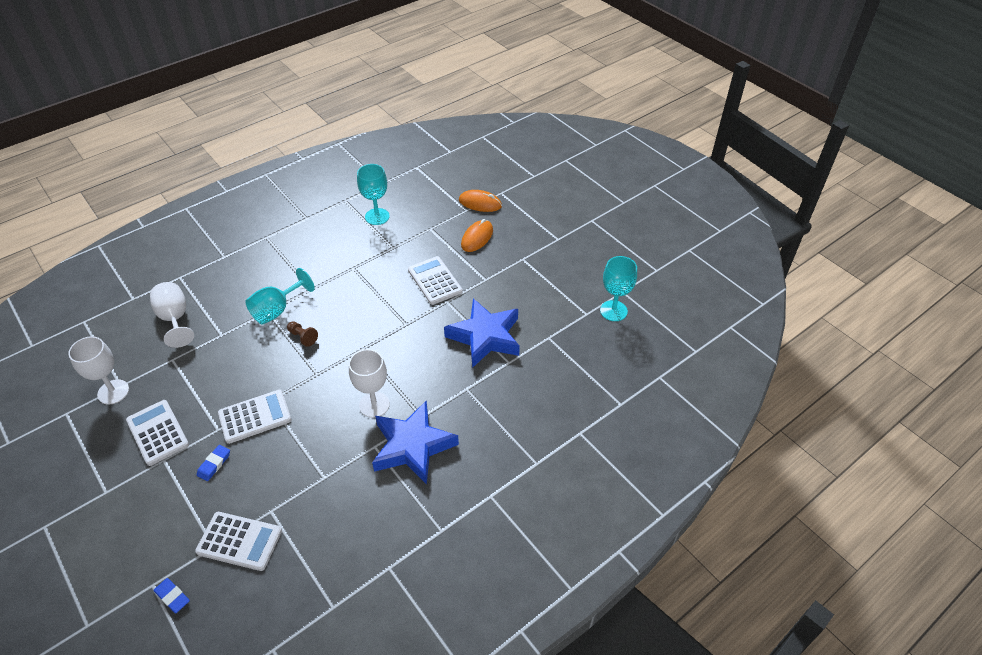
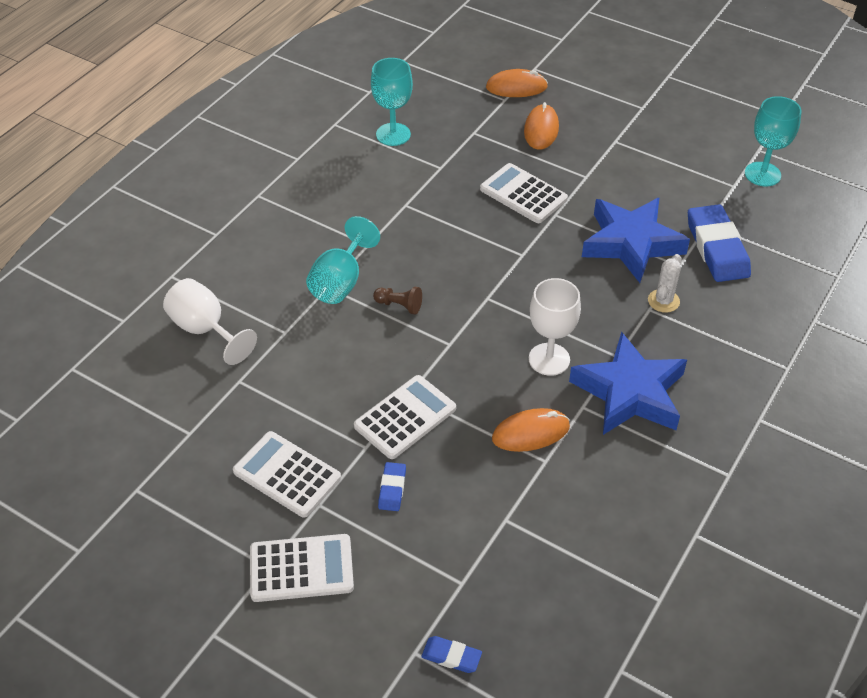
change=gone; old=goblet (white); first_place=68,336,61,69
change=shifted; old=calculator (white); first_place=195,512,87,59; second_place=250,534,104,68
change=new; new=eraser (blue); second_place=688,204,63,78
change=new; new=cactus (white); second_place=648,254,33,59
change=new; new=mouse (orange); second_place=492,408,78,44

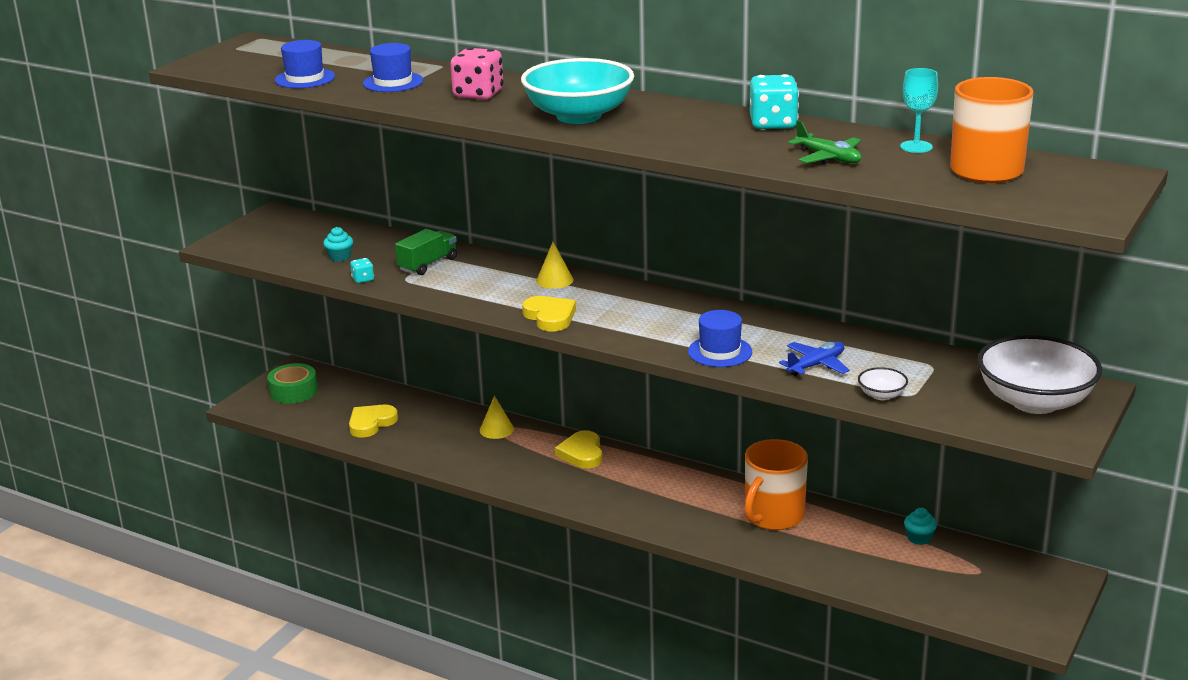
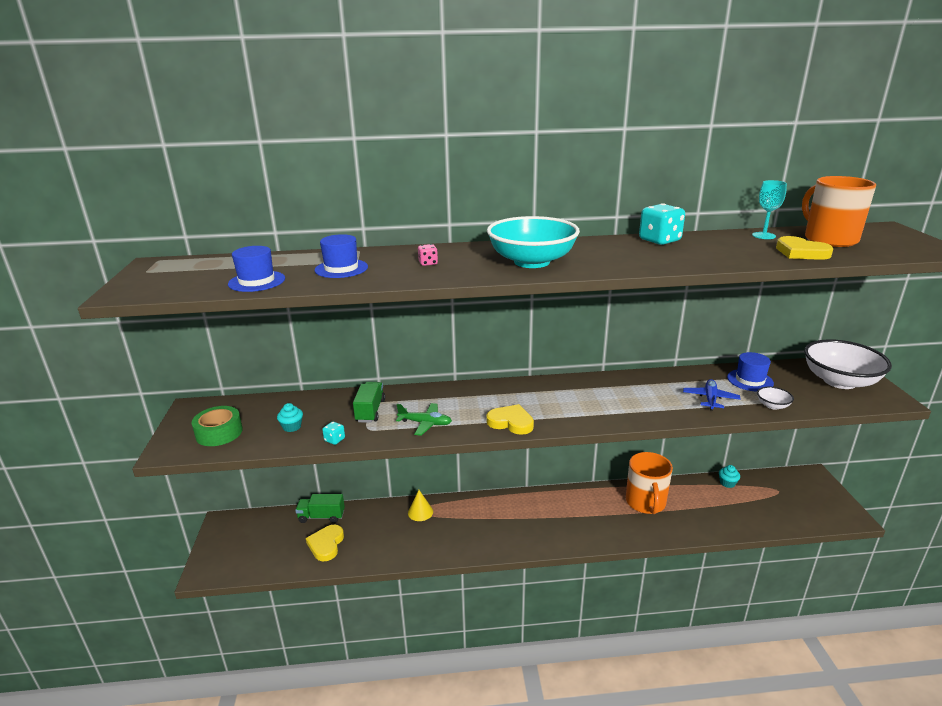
change=scaled; old=dice (pink); first_place=450,47,53,53; second_place=418,244,20,22; factor=0.49
change=shifted; old=plane (green); first_place=788,120,73,44; second_place=396,403,56,33
change=gone; old=cone (yellow); first_place=536,242,37,47
change=shifted; old=hat (blue); first_place=688,310,64,57; second_place=727,352,47,40
change=shifted; old=tape (green); first_place=267,363,51,41; second_place=192,406,51,40
change=shifted; old=heart (yellow); first_place=555,431,47,37; second_place=776,236,57,24
change=new; new=truck (green); second_place=295,494,50,29

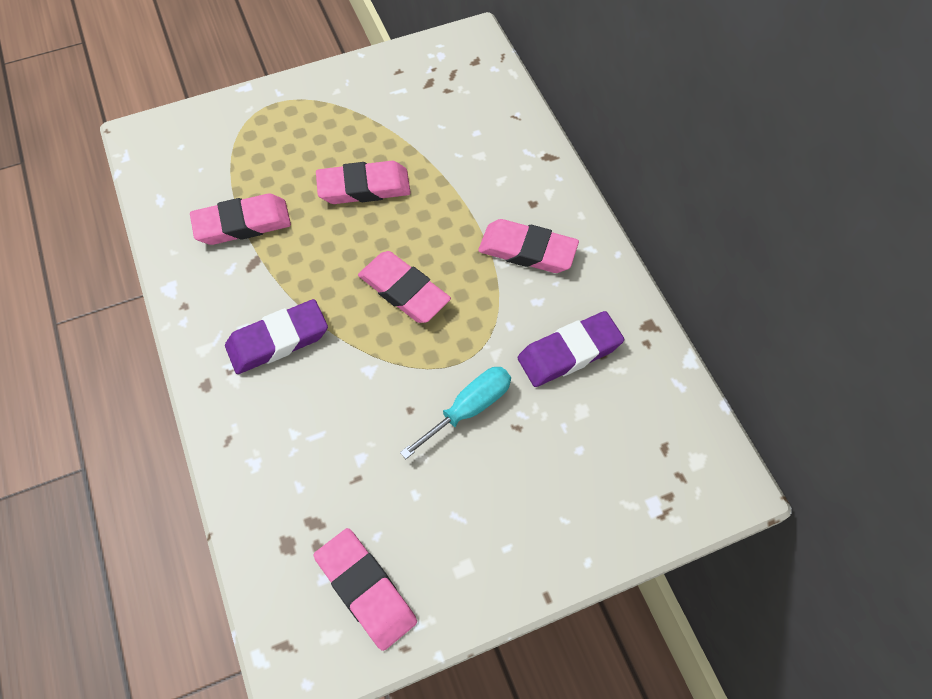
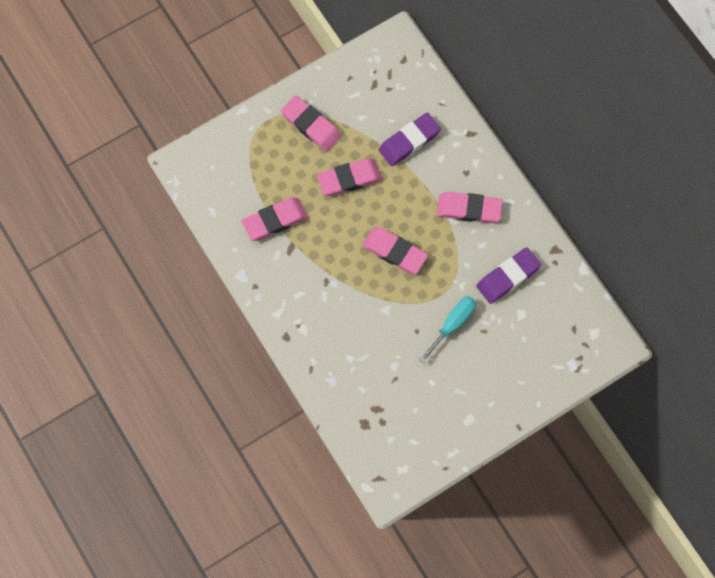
change=shifted; old=eraser (purple); first_place=225,299,103,75; second_place=379,113,62,53
change=shifted; old=eraser (pink); first_place=314,528,103,123; second_place=281,95,60,56

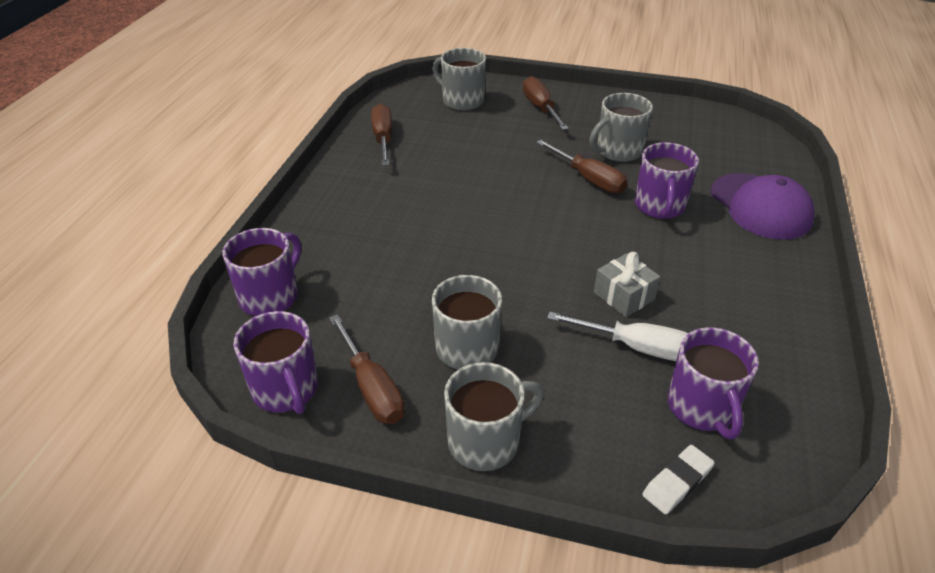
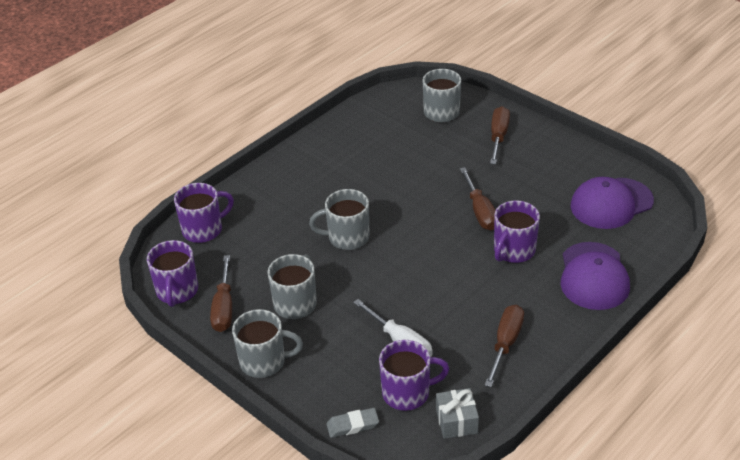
change=shifted; old=mug (grey); first_place=589,93,64,69; second_place=309,189,60,61
change=shifted; old=screwdriver (brown); first_place=371,104,21,62; second_place=485,305,39,82
change=shifted; old=gift (grey); first_place=594,252,67,65; second_place=436,388,43,51
change=rotated; old=mug (purple); first_place=668,327,91,112; second_place=379,340,70,71; degrees=-120
change=repainted; old=eraser (white); new=eraser (grey); first_place=642,445,73,69; second_place=327,408,52,30
change=new; new=cap (purple); second_place=571,177,83,52

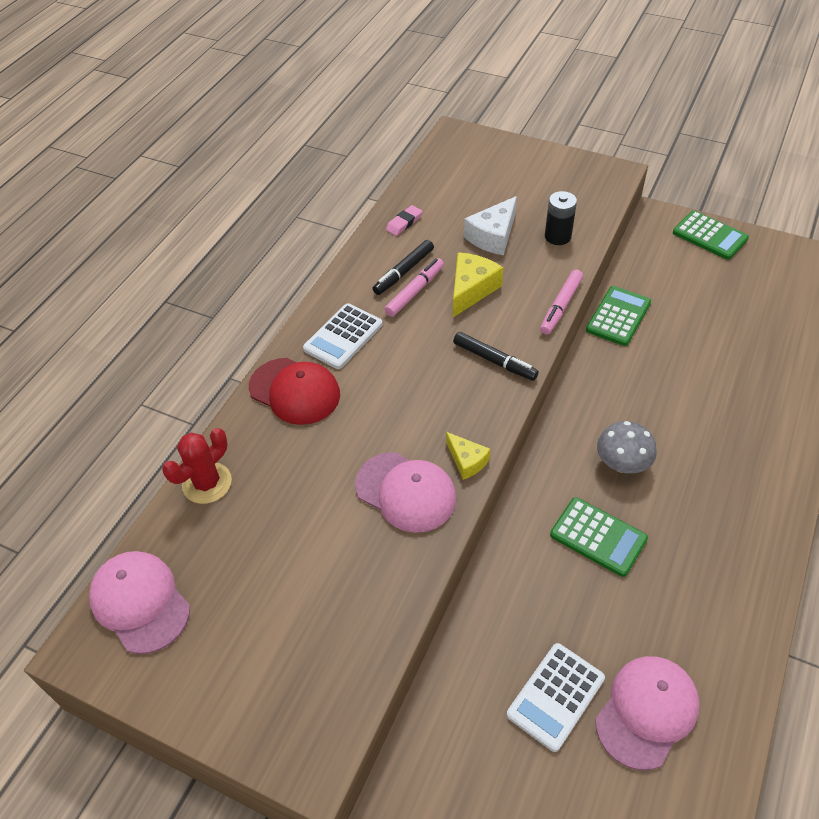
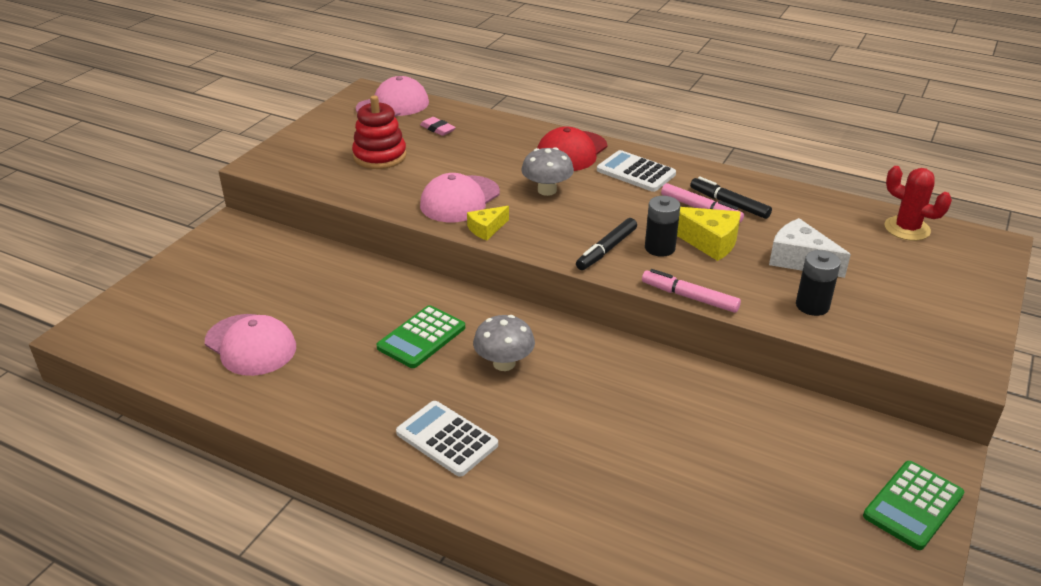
change=shifted; old=eraser (pink); first_place=386,205,36,31; second_place=420,117,36,19
change=gone; old=calculator (green); first_place=586,286,65,60
change=shifted; old=cactus (red); first_place=162,428,70,76; second_place=885,166,67,75
change=shifted; old=calculator (white); first_place=507,643,98,109; second_place=396,401,102,76
change=new; new=stacking toy (red); second_place=352,95,55,74
change=new; new=mushroom (grey); second_place=521,147,53,49
change=new; new=battery (black); second_place=645,196,35,61

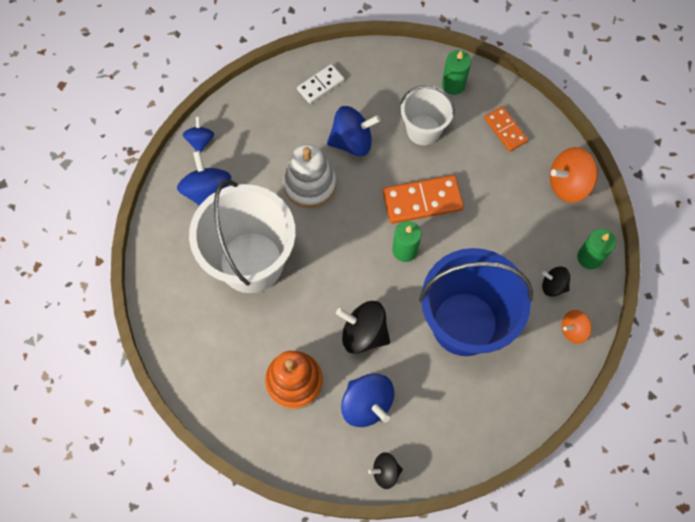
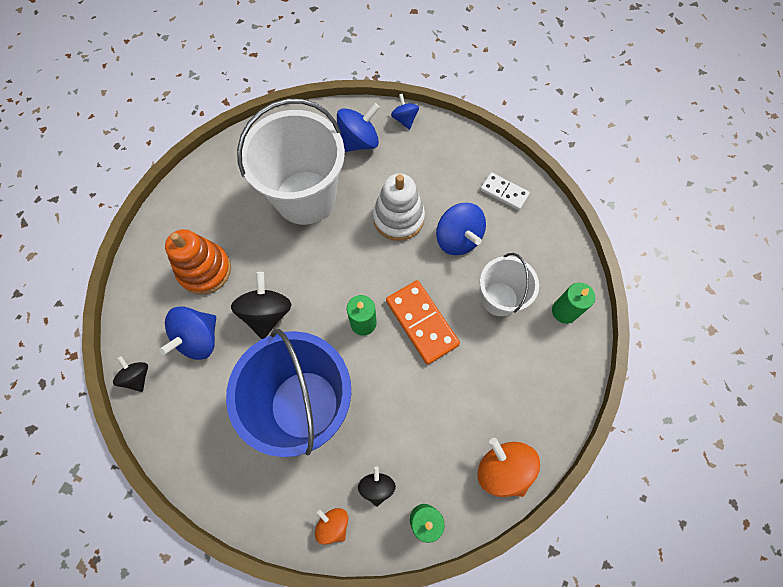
change=gone; old=domino (orange); first_place=484,106,44,46
change=rotated; old=spinning top (blue); first_place=183,116,31,37; second_place=391,94,28,36; degrees=-90

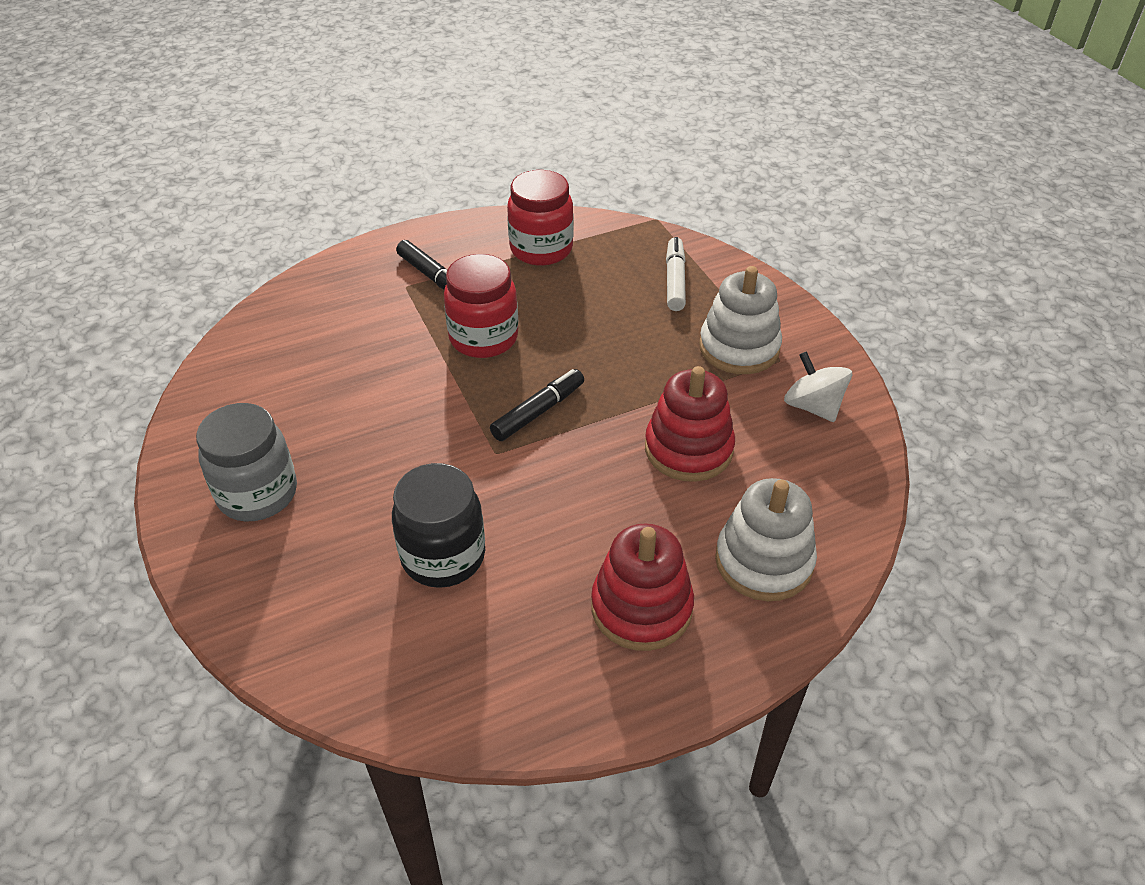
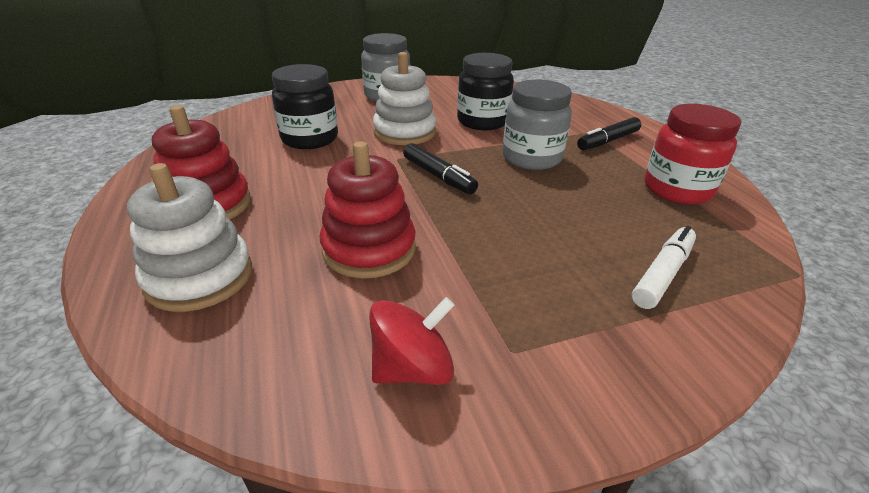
change=rotated; old=marker (white); first_place=666,237,20,74; second_place=632,226,64,83; degrees=-60
change=repainted; old=jar (red); new=jar (grey); first_place=444,254,74,104; second_place=503,79,69,91
change=shifted; old=stacking toy (white); first_place=699,266,83,108; second_place=373,52,63,93
change=repainted; old=spinning top (white); new=spinning top (red); first_place=784,351,68,71; second_place=369,297,85,88
change=new; new=jar (black); second_place=457,53,57,77

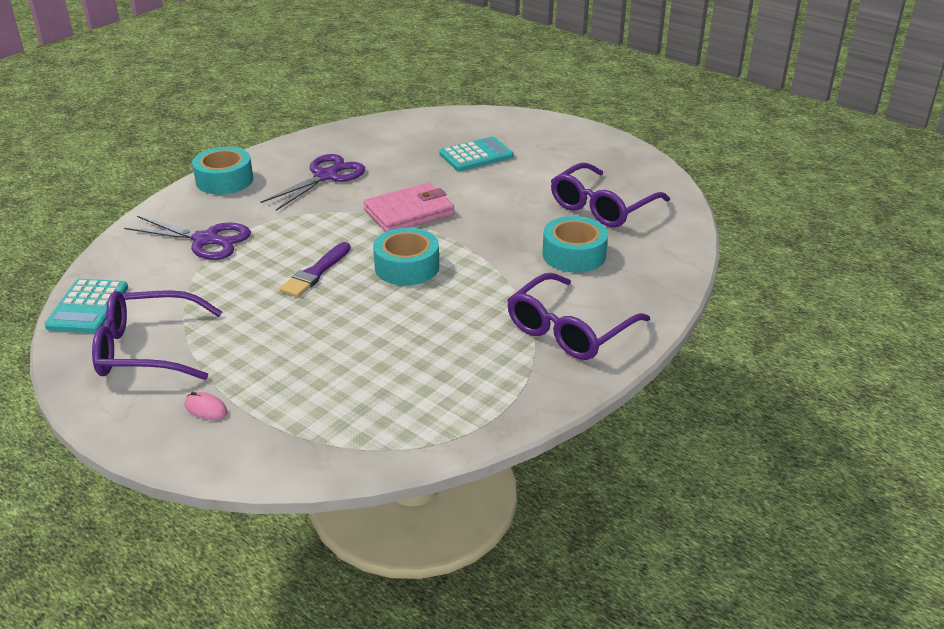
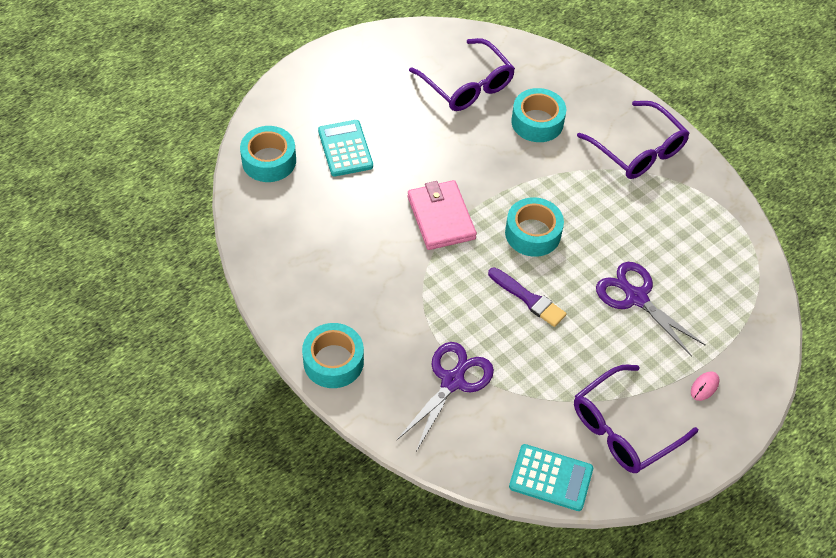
change=shifted; old=scissors (purple); first_place=261,154,104,57; second_place=596,262,110,95
change=rotated; old=glasses (purple); first_place=92,290,130,90; second_place=574,365,124,108; degrees=45
change=new; new=tape (turquoise); second_place=240,126,56,56

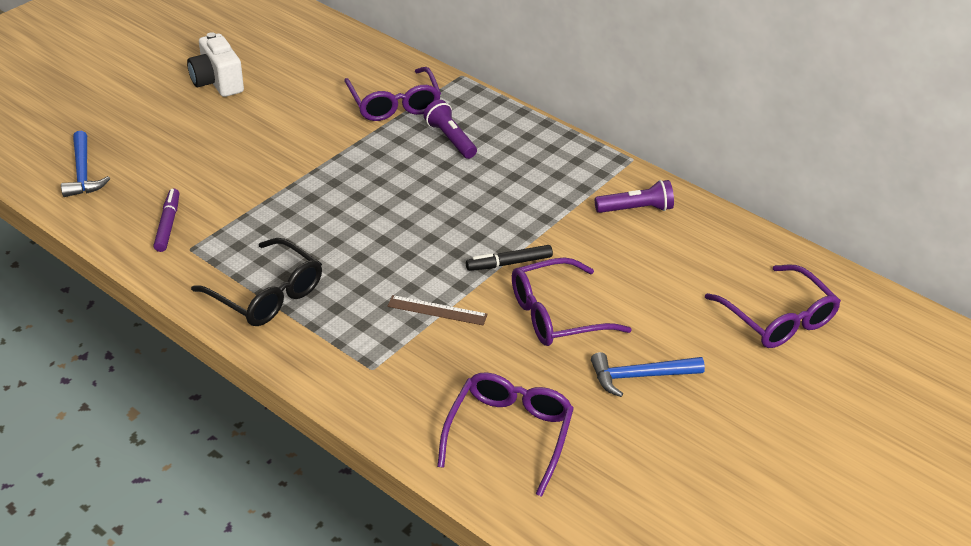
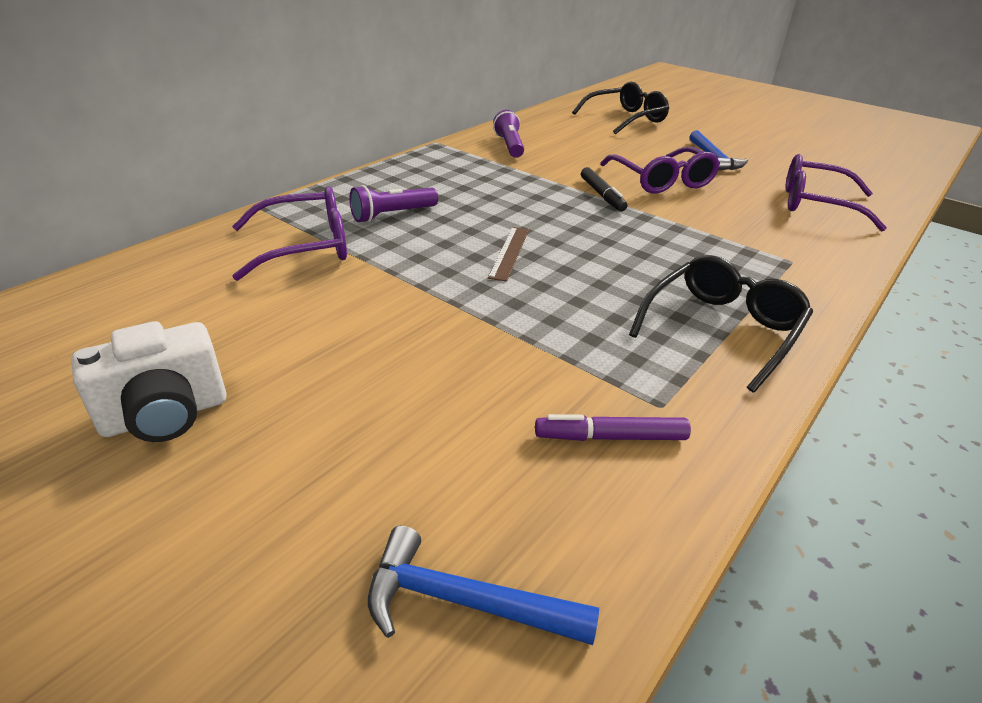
change=rotated; old=hammer (blue); first_place=61,131,49,66; second_place=368,526,231,119; degrees=-150
change=repainted; old=glasses (purple); new=glasses (black); first_place=705,265,136,83; second_place=572,81,97,53
change=shifted; old=ruler (brown); first_place=388,295,100,31; second_place=488,227,41,55

